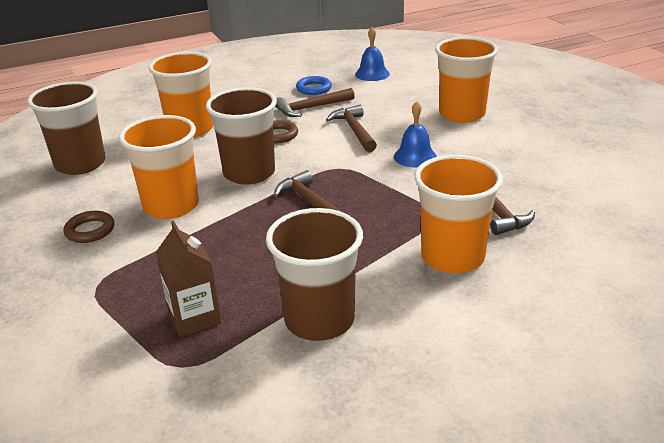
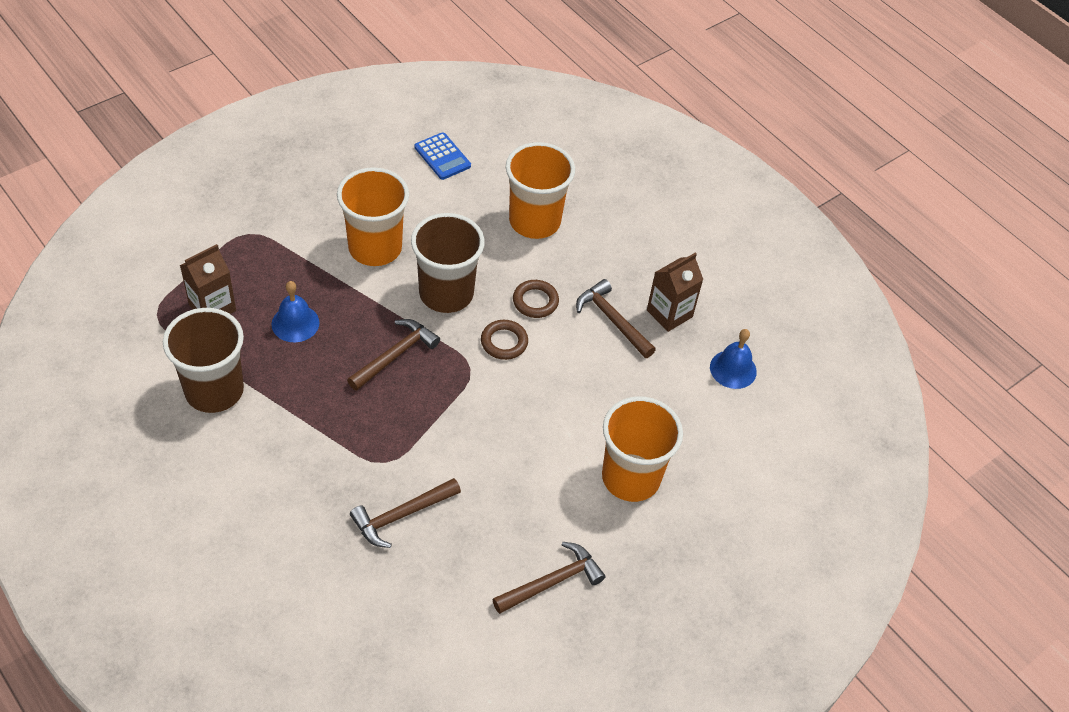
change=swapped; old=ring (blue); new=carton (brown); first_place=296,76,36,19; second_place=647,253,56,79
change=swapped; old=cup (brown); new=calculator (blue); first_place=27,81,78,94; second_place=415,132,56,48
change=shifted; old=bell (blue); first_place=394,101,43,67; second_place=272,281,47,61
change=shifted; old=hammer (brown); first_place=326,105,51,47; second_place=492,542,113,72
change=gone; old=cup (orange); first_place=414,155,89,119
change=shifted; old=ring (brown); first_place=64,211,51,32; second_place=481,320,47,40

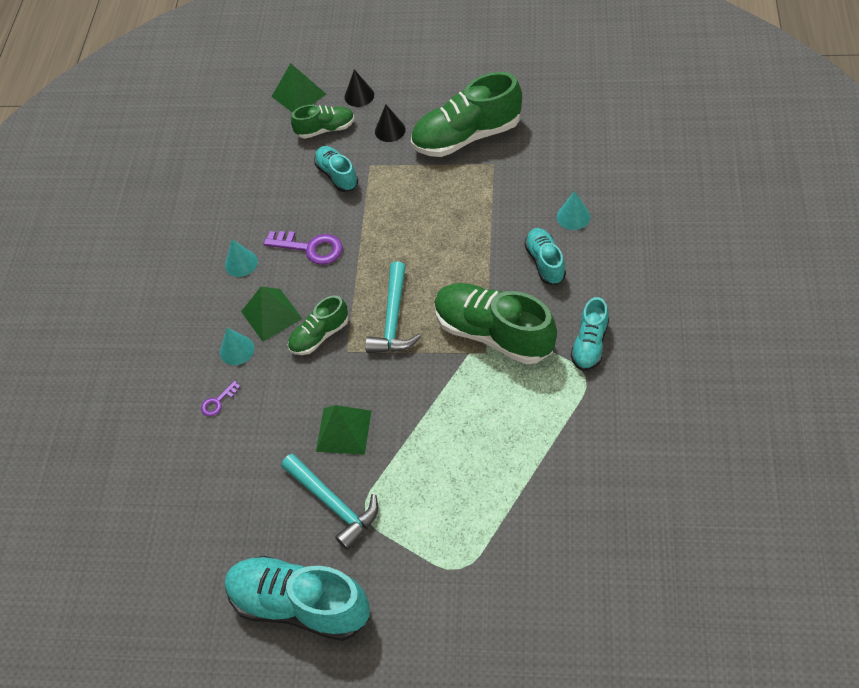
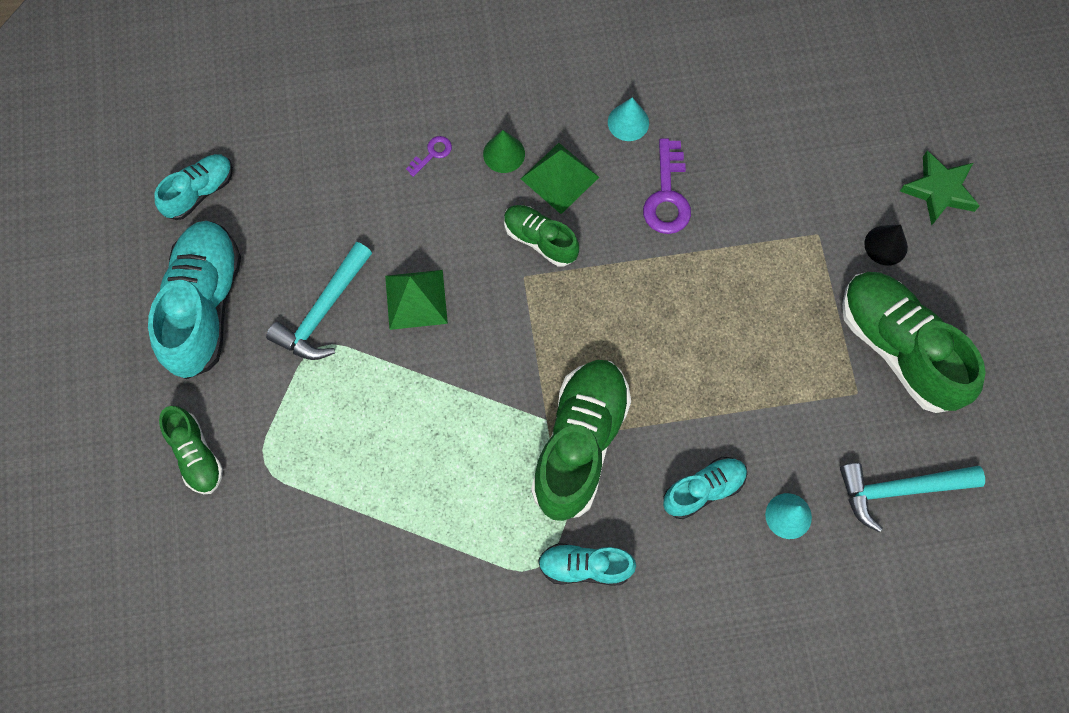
change=gone; old=pyramid (green); first_place=272,63,54,50
change=swapped; old=cone (black); new=star (green); first_place=344,69,30,38; second_place=900,150,80,75
change=shifted; old=shoe (green); first_place=291,105,64,34; second_place=159,406,64,88
change=shifted; old=shoe (turquoise); first_place=314,146,44,46; second_place=154,154,79,66
change=shifted; old=hammer (turquoise); first_place=365,262,56,91; second_place=840,463,145,70
change=repainted; old=cone (turquoise); new=cone (green); first_place=220,328,34,37; second_place=483,130,42,43
change=rotated; old=key (purple); first_place=201,381,39,35; second_place=406,136,46,41; degrees=105

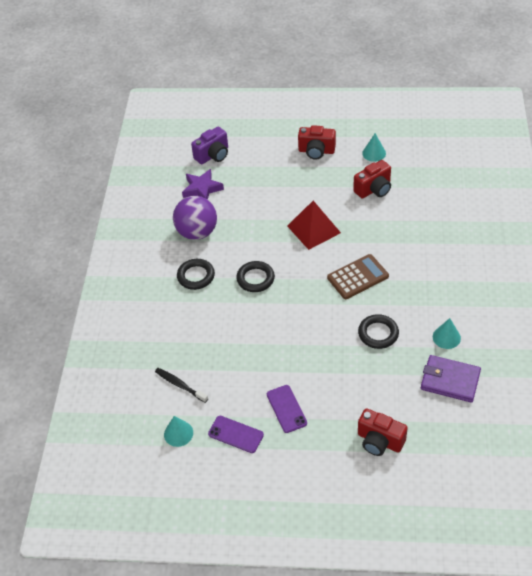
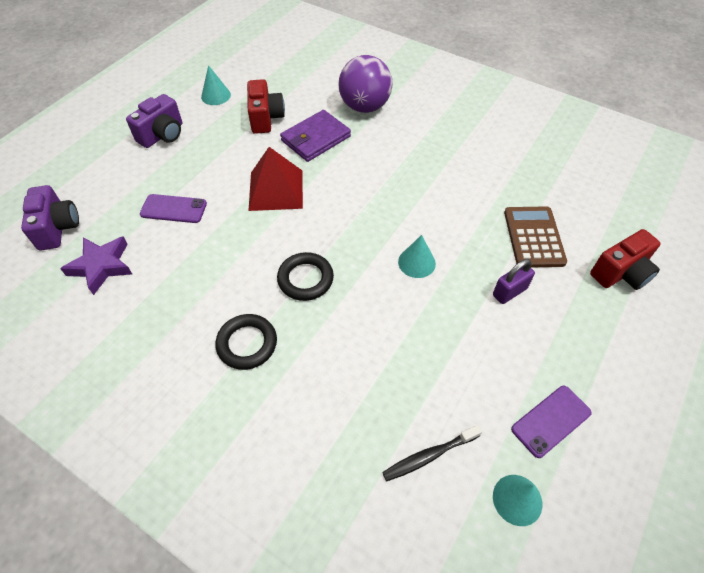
change=repainted; old=camera (red); new=camera (purple); first_place=298,125,38,35; second_place=126,94,56,54
change=shifted; old=ball (purple); first_place=173,196,44,44; second_place=338,55,54,58
change=shifted; old=calculator (brown); first_place=327,254,62,45; second_place=504,206,63,61
change=gone; old=ring (black); first_place=358,314,41,35
change=shifted; old=cone (turquoise); first_place=433,318,28,31; second_place=398,235,38,43
change=shifted; old=wallet (purple); first_place=421,355,60,48; second_place=280,110,71,52
change=shifted; old=phone (purple); first_place=267,385,40,48; second_place=140,194,67,29
change=new; new=padlock (purple); second_place=493,259,42,45

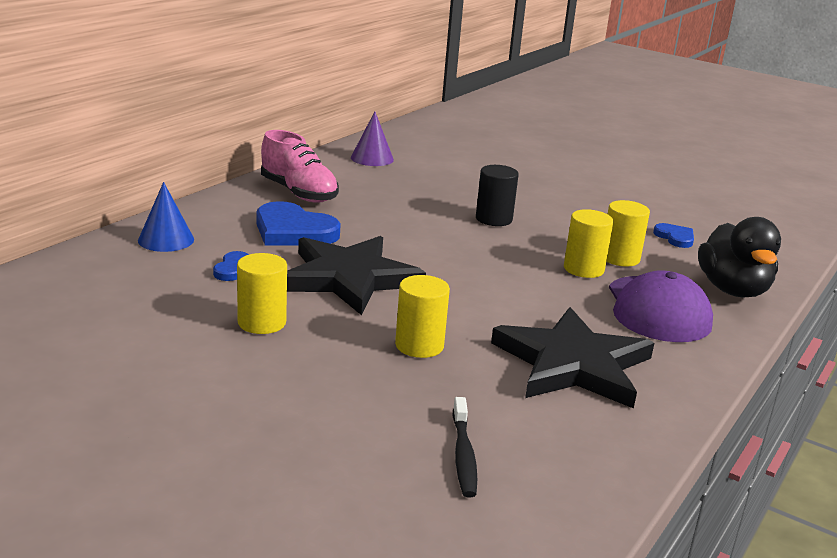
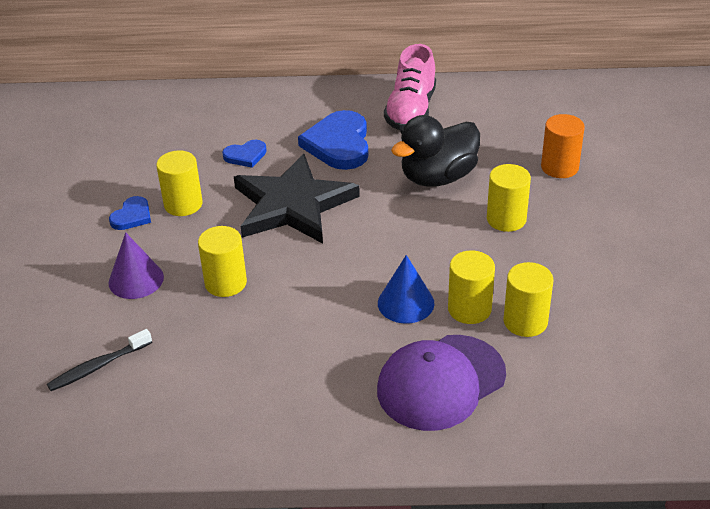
change=shifted; old=cone (purple); first_place=351,112,43,54; second_place=109,232,55,67
change=repainted; old=cylinder (black); new=cylinder (yellow); first_place=476,165,43,61; second_place=487,164,44,68
change=shifted; old=cone (blue); first_place=138,182,56,70; second_place=378,255,56,68
change=shifted; old=duck (black); first_place=698,217,83,81; second_place=391,115,89,72
change=shifted; old=heart (blue); first_place=653,223,41,25; second_place=109,196,42,34
change=gone; old=star (black); first_place=491,307,163,102
change=new; new=cylinder (orange); second_place=541,114,44,64

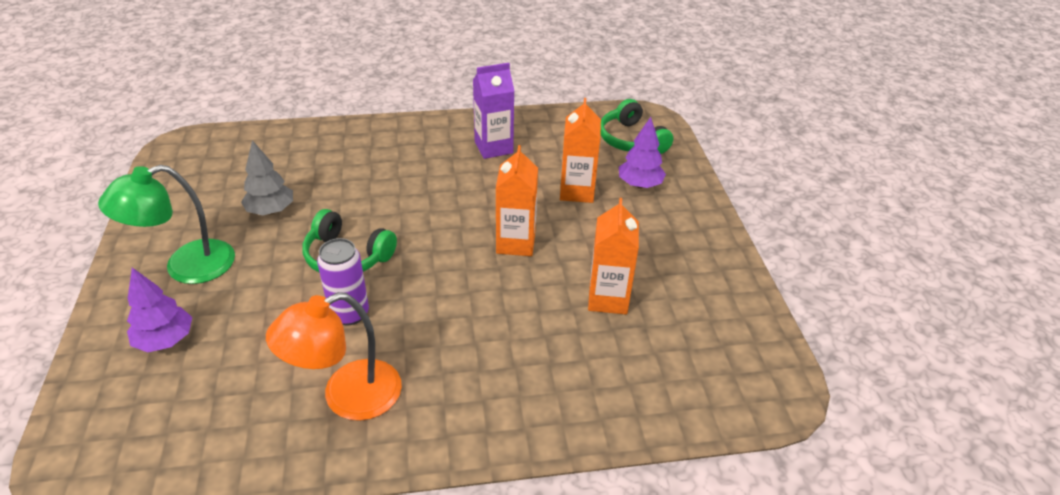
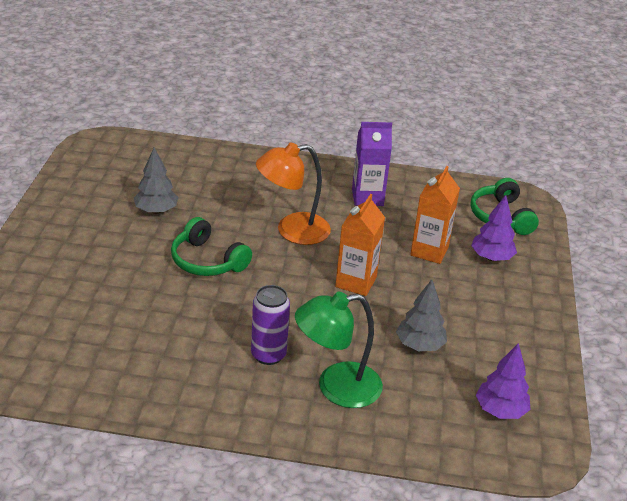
change=shifted; old=lamp (green); first_place=98,165,137,119; second_place=295,292,88,116
change=swapped; old=carton (orange); new=tree (grey); first_place=588,198,51,116; second_place=396,279,51,72
change=shifted; old=can (purple); first_place=317,238,52,87; second_place=251,285,39,80
change=shifted; old=tree (purple); first_place=127,268,65,84; second_place=476,343,54,76
change=shifted; old=lamp (orange); first_place=266,292,136,129; second_place=256,142,75,103

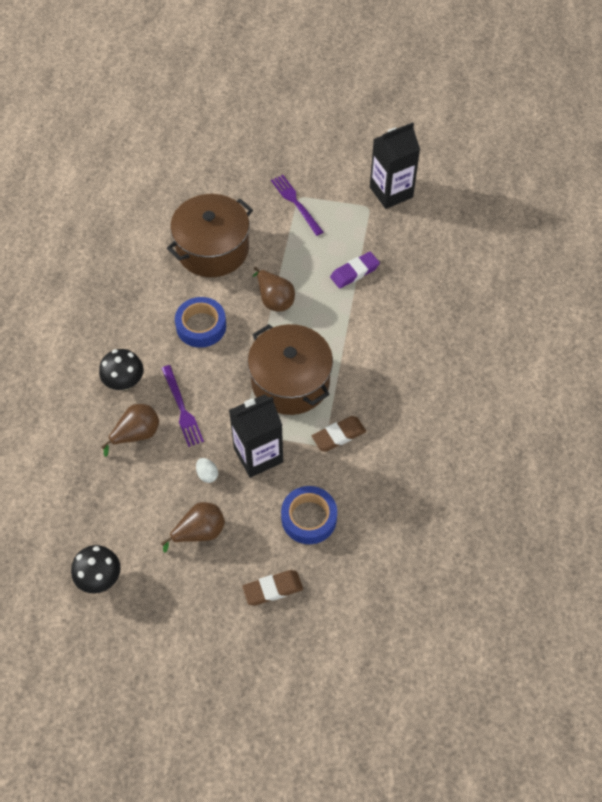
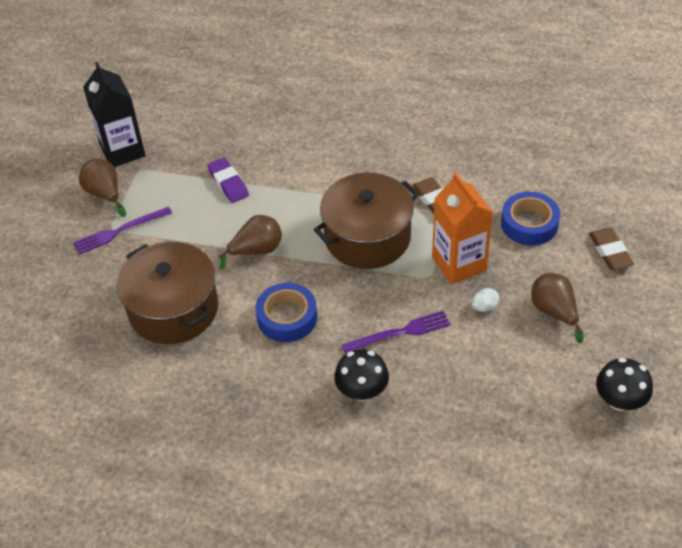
change=repainted; old=carton (black); new=carton (orange); first_place=229,394,54,84; second_place=432,172,61,113
change=shifted; old=pear (brown); first_place=101,404,58,53; second_place=79,159,47,58

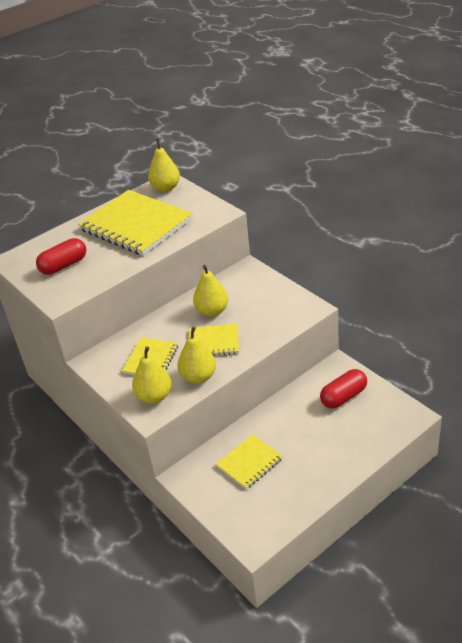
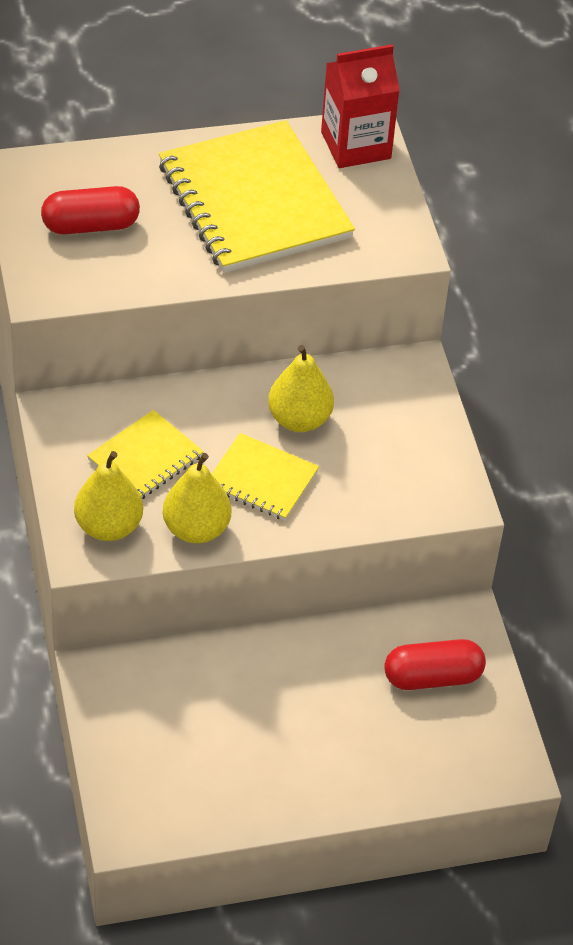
change=swapped; old=pear (yellow); new=carton (red); first_place=148,139,32,53; second_place=321,44,79,124
change=gone; old=notebook (yellow); first_place=216,434,67,55

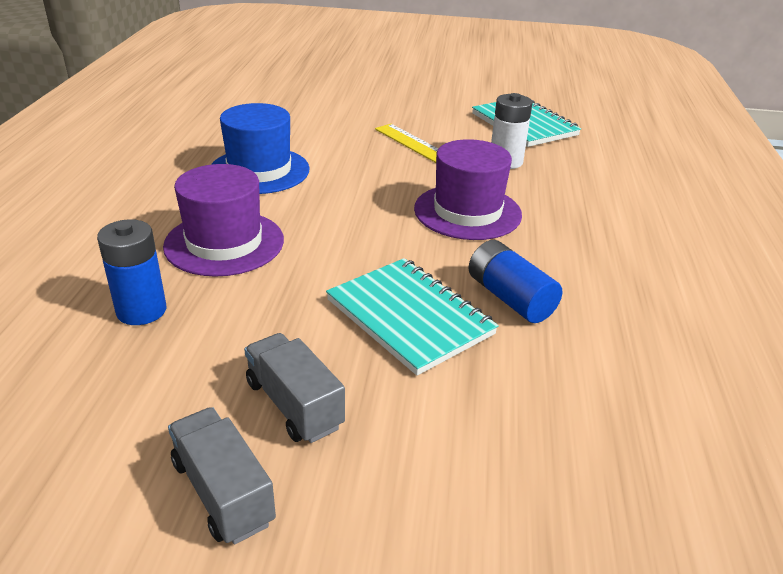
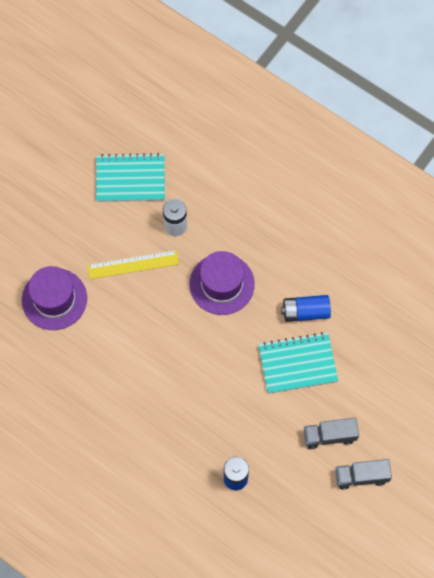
change=gone; old=hat (blue); first_place=211,103,99,91
change=shifted; old=hat (purple); first_place=163,164,121,113; second_place=22,266,65,64

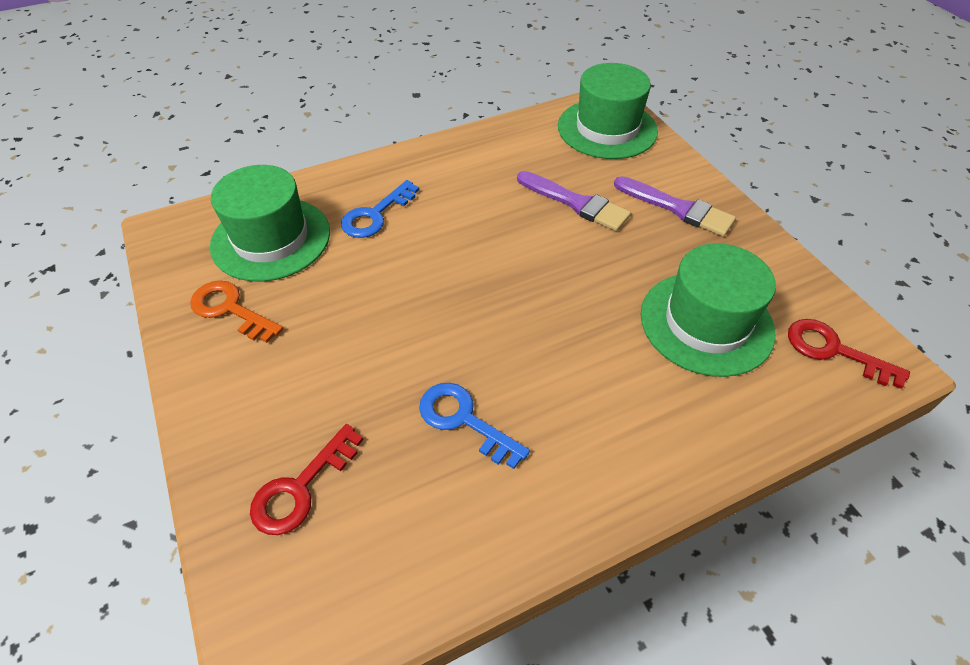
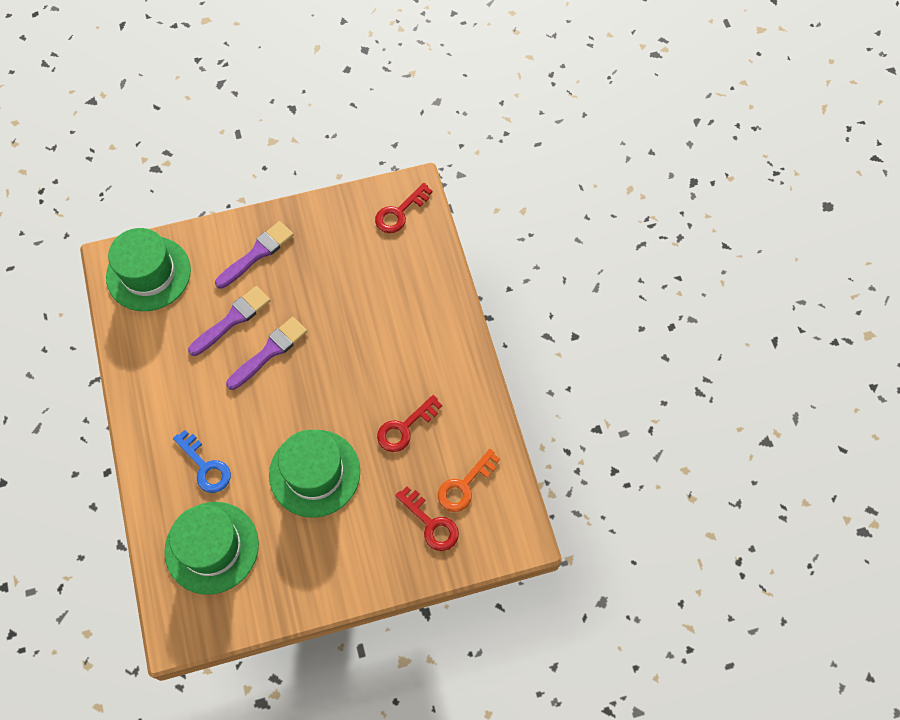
change=shifted; old=hat (green); first_place=641,243,135,134; second_place=269,430,91,88
change=shifted; old=key (orange); first_place=190,280,93,63; second_place=438,449,62,63
change=repainted; old=key (blue); new=key (red); first_place=419,383,111,86; second_place=377,395,65,57
change=new; new=brush (purple); second_place=226,317,81,73

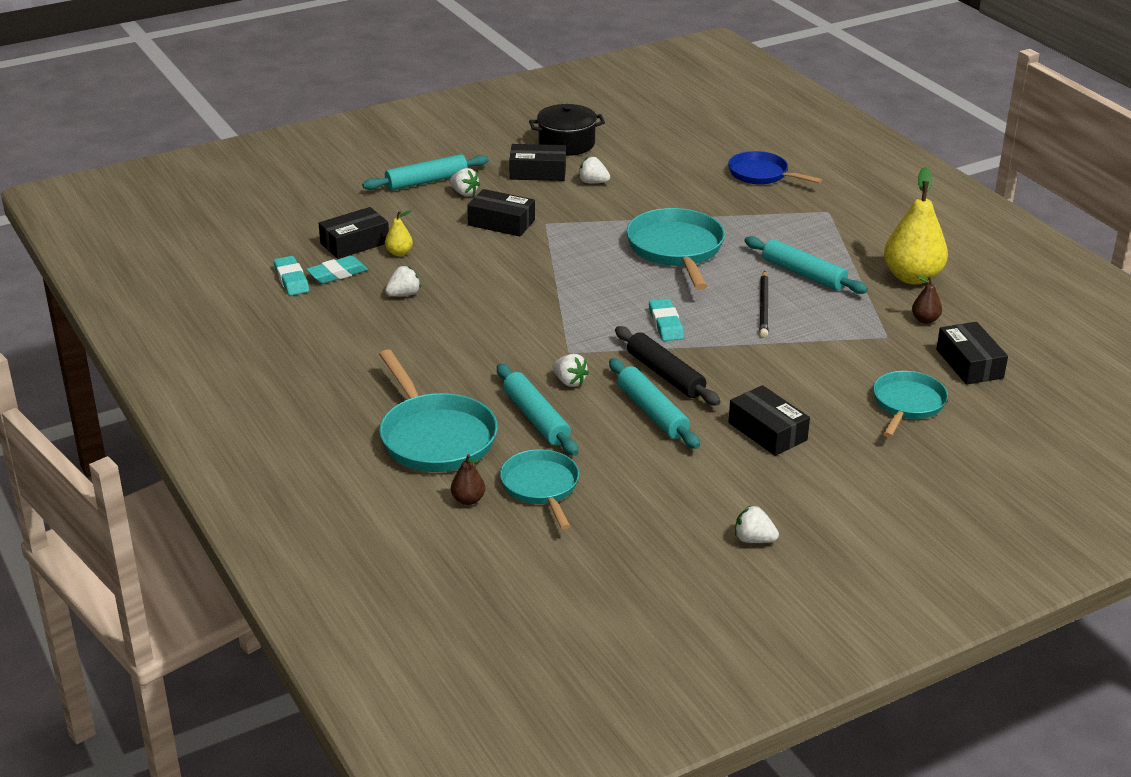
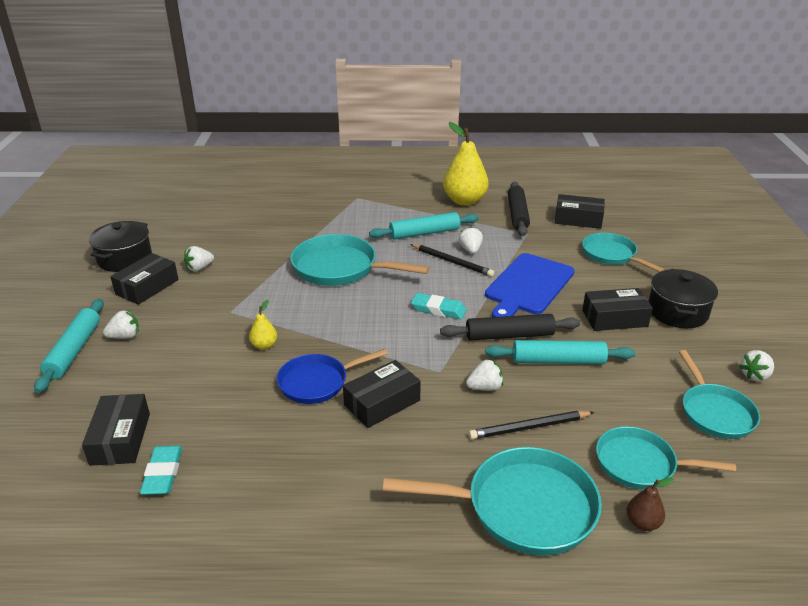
change=shifted; old=pan (blue); first_place=728,151,94,34; second_place=277,349,111,55
change=shifted; old=box (black); first_place=467,189,68,47; second_place=343,360,78,68
change=shifted; old=pear (yellow); first_place=385,210,28,46; second_place=249,300,28,50
change=gone; old=eraser (turquoise); first_place=274,256,35,40
change=shifted; old=strawberry (white); first_place=385,266,36,30; second_place=459,227,24,27
change=swapped; old=pear (brown); new=rolling pin (black); first_place=912,275,30,49; second_place=508,182,22,54
change=swapped; old=rolling pin (turquoise); new=pencil (black); first_place=497,364,81,92; second_place=469,411,125,28
change=new; new=cutting board (blue); second_place=485,253,89,64
change=new; new=pot (black); second_place=648,269,70,59
change=new; new=pan (turquoise); second_place=679,350,81,89

